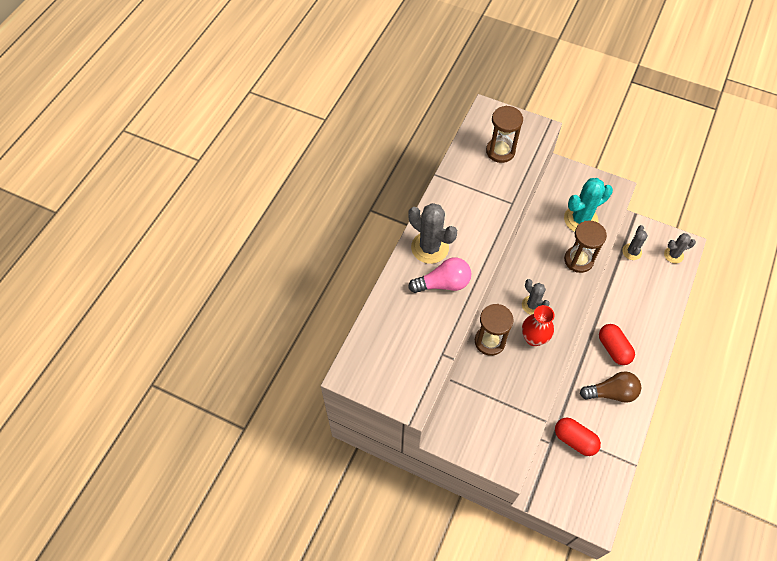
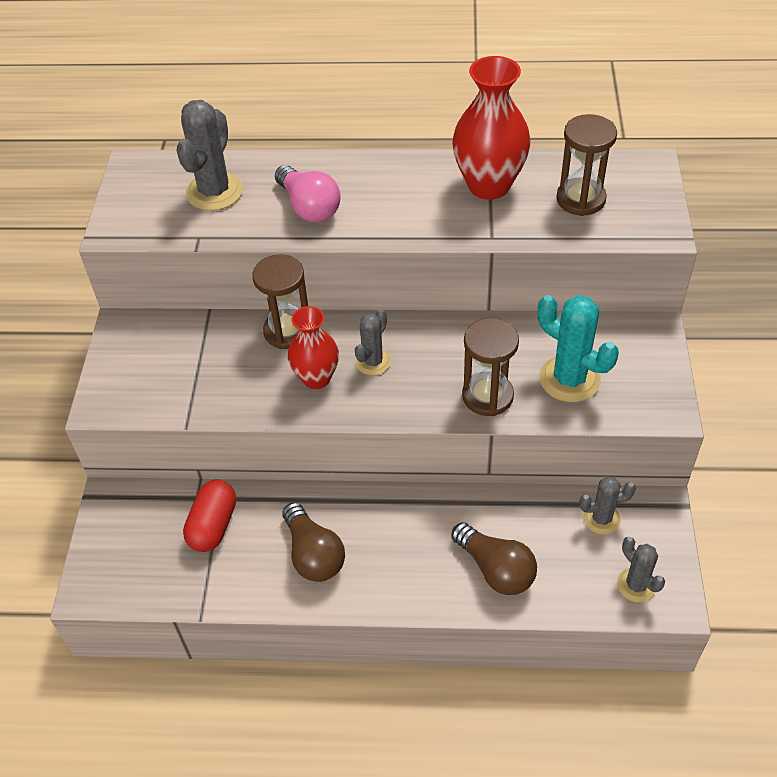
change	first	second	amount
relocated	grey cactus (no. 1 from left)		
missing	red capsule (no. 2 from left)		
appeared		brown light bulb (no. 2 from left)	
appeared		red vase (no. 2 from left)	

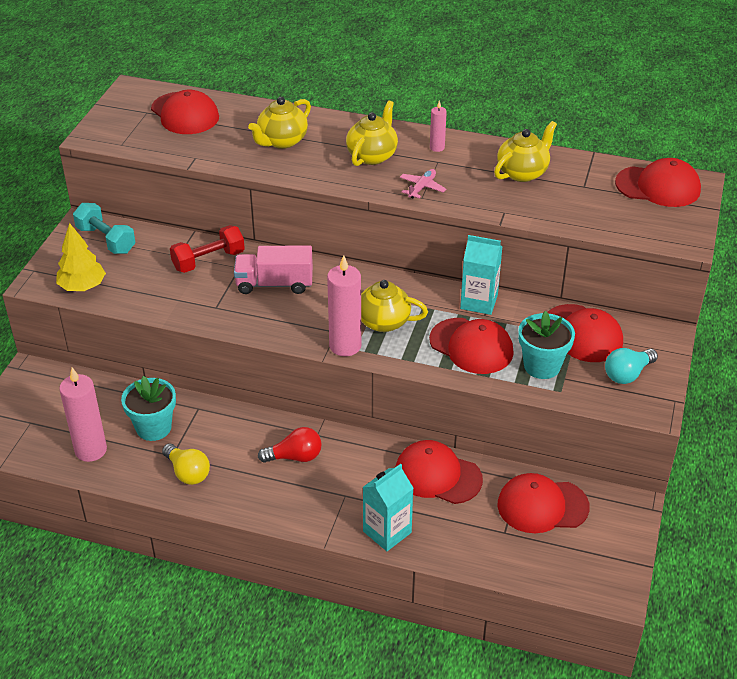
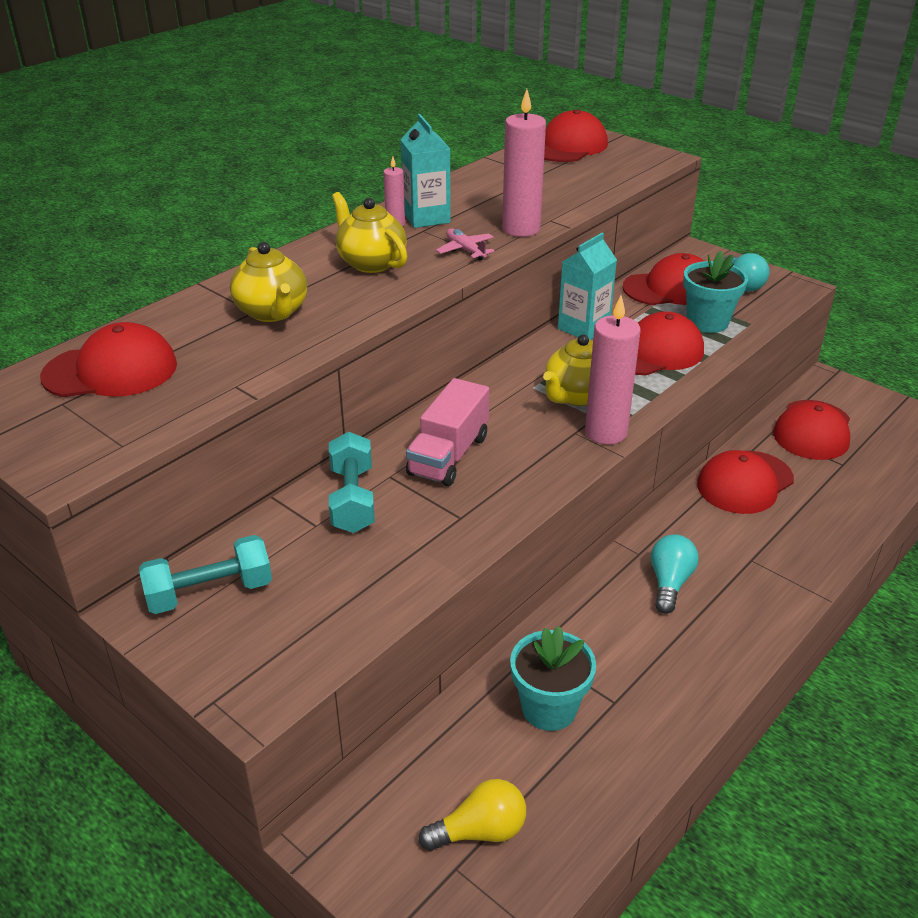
change	first	second	amount
missing	yellow tree		
relocated	pink candle (no. 1 from left in the first image)	pink candle (no. 2 from left)	
relocated	yellow light bulb		
colour	red dumbbell	turquoise dumbbell (no. 2 from left)	
colour	red light bulb	turquoise light bulb (no. 1 from left)	
relocated	turquoise carton (no. 1 from left)		
missing	yellow teapot (no. 4 from left)		

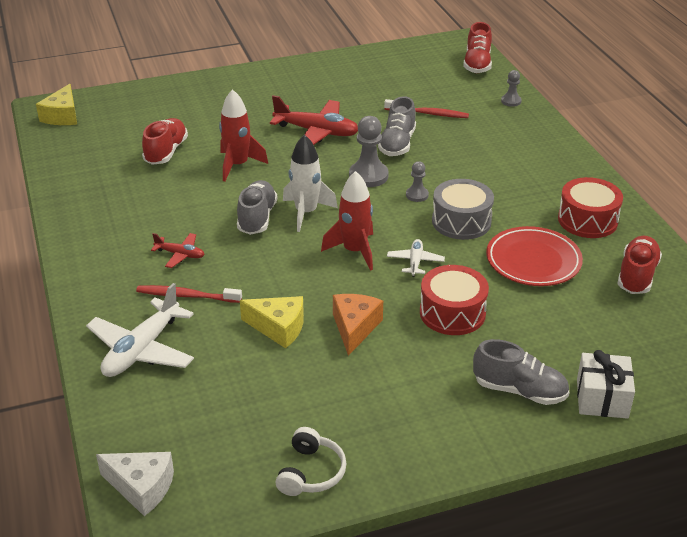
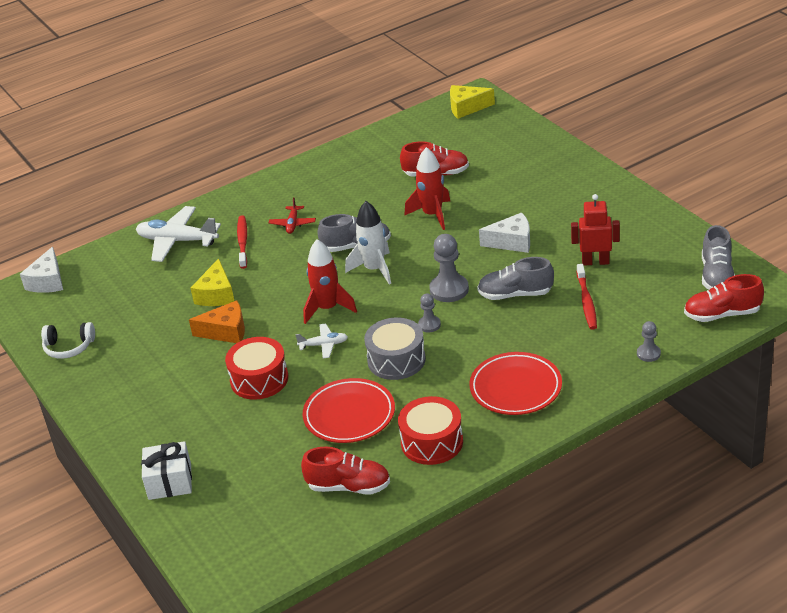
change	first	second	amount
exchanged	red plane (no. 2 from left)	white cheese (no. 2 from left)	
relocated	grey shoe (no. 3 from left)		
appeared		red plate (no. 2 from left)	
appeared		red robot	

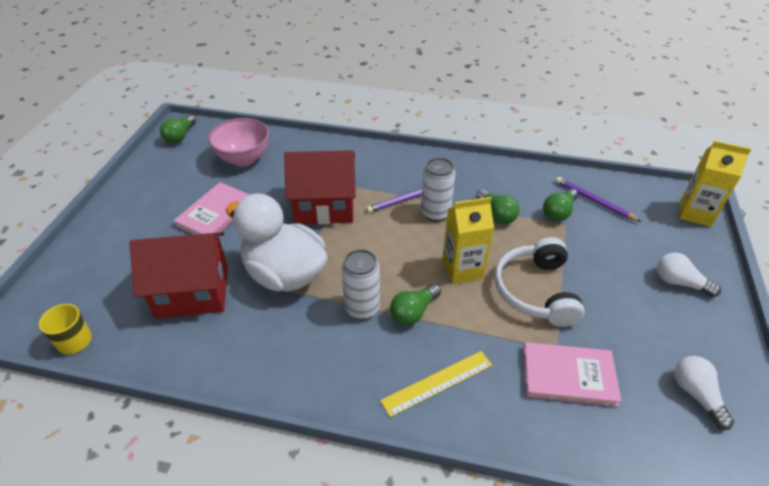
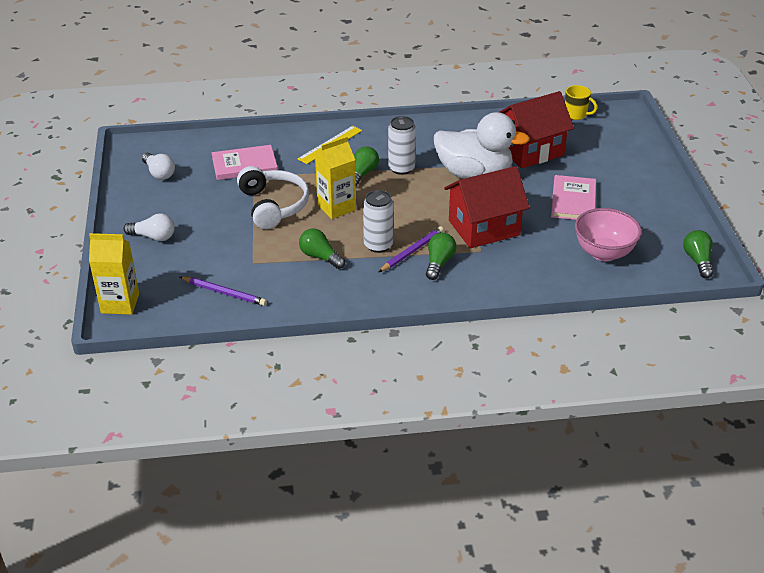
change	first	second	amount
relocated	green light bulb (no. 4 from left in the first image)	green light bulb (no. 3 from left)	

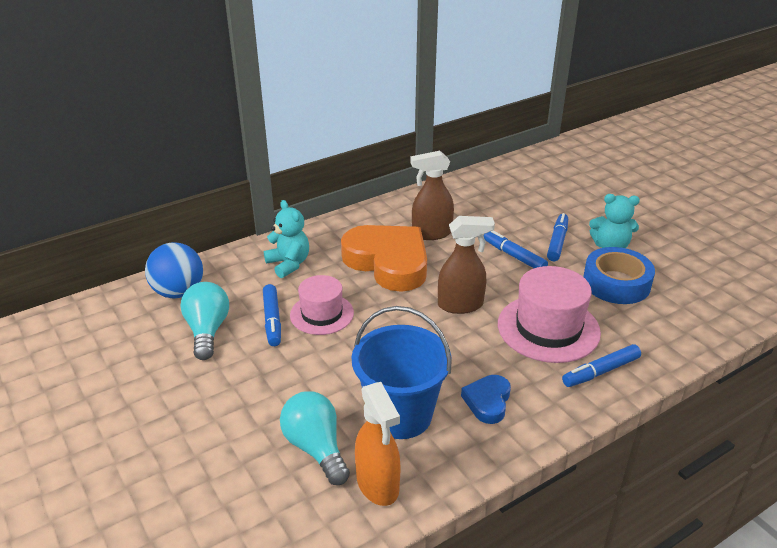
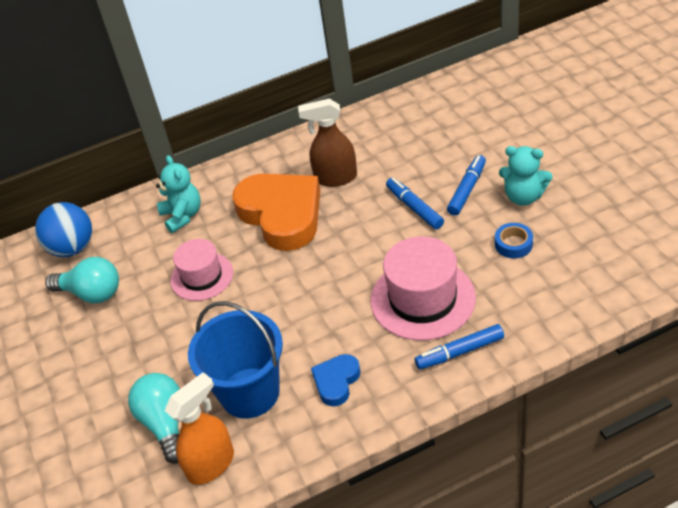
change	first	second	amount
spun	turquoise light bulb (no. 1 from left)		105 degrees clockwise
missing	blue marker (no. 1 from left)		
spun	orange spray bottle		120 degrees counterclockwise
missing	brown spray bottle (no. 2 from left)		
size	blue tape		x0.53

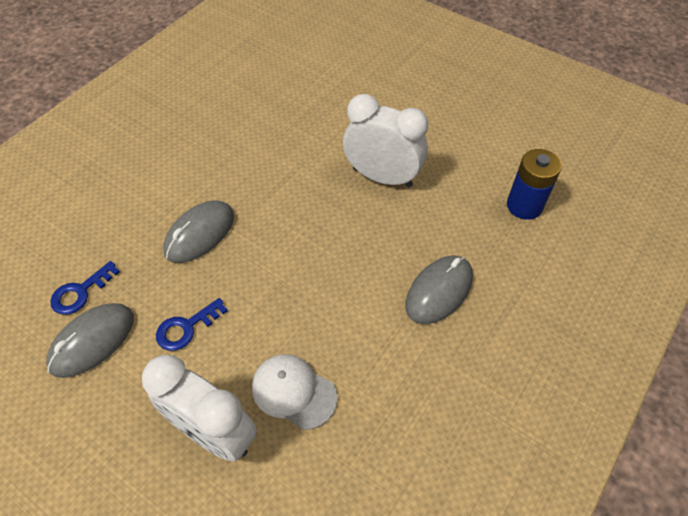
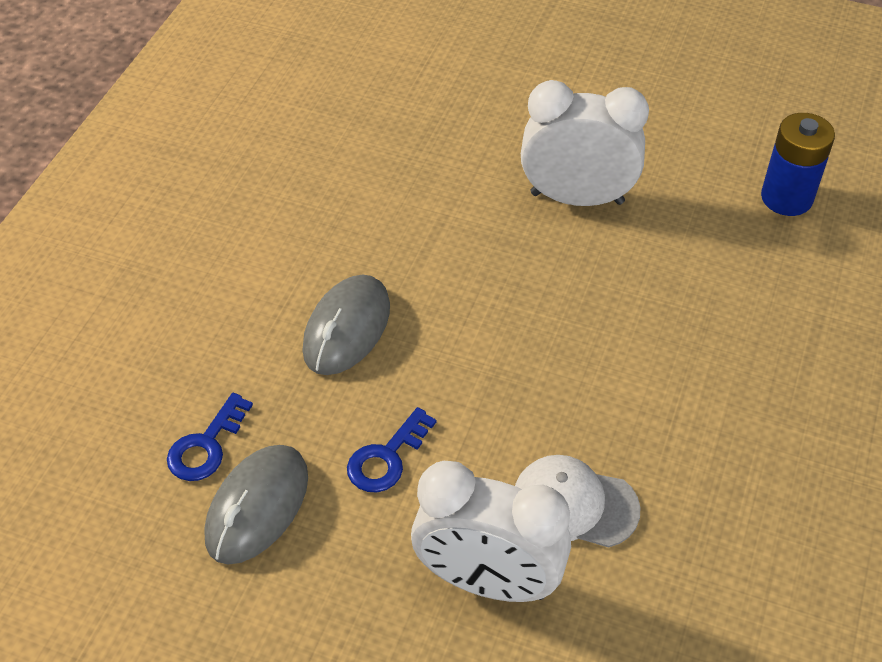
change	first	second	amount
missing	grey mouse (no. 3 from left)		

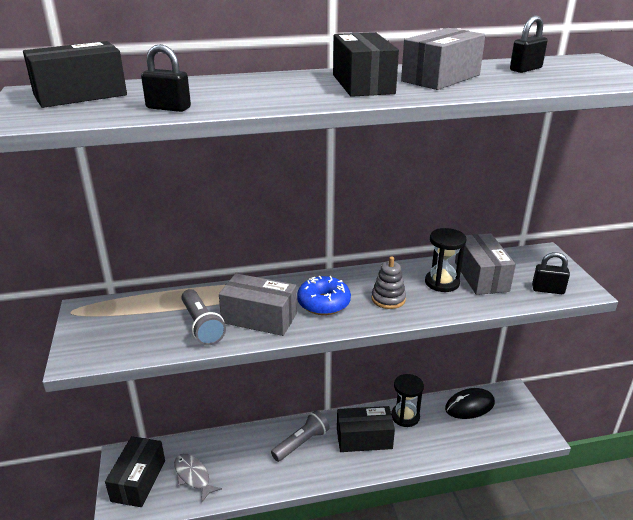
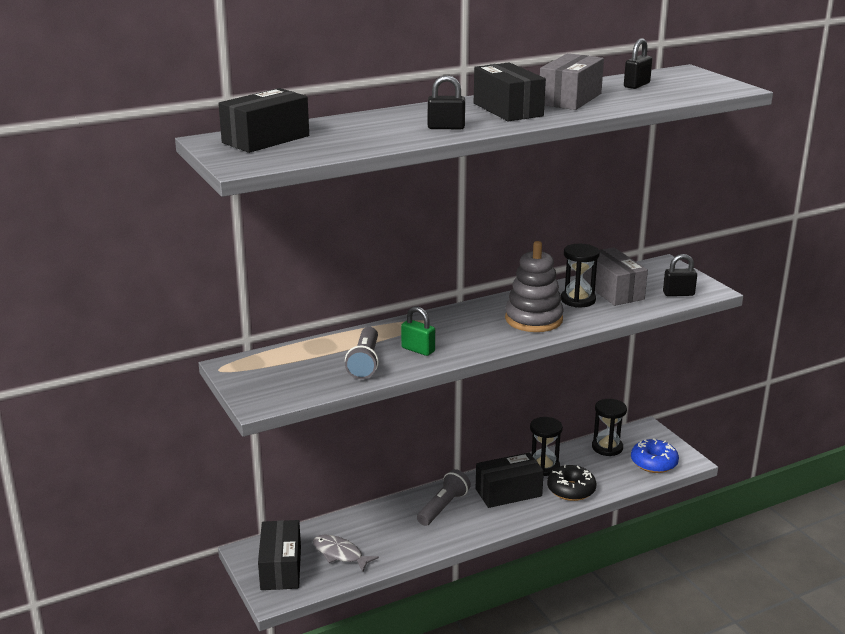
change	first	second	amount
relocated	black padlock (no. 1 from left)		
spun	grey flashlight (no. 1 from left)		45 degrees clockwise
exchanged	grey box (no. 1 from left)	green padlock	
relocated	blue donut		
size	grey stacking toy		x1.68
exchanged	black mouse	black hourglass (no. 3 from left)	
appeared		black donut	

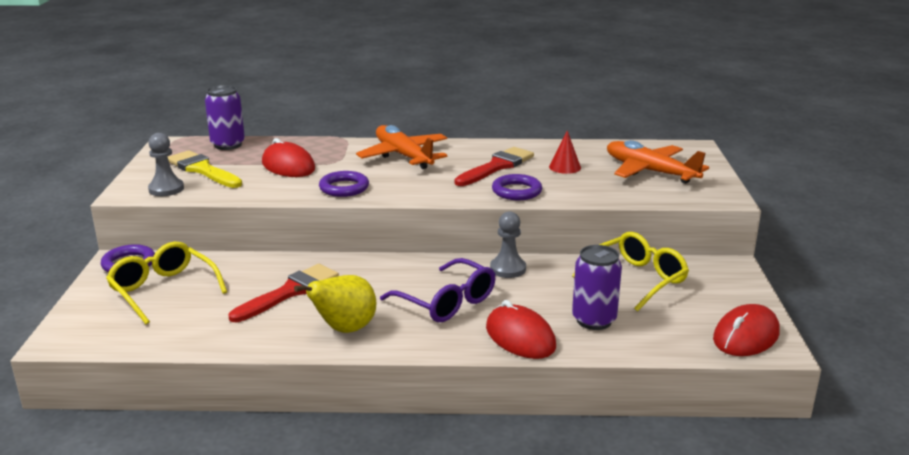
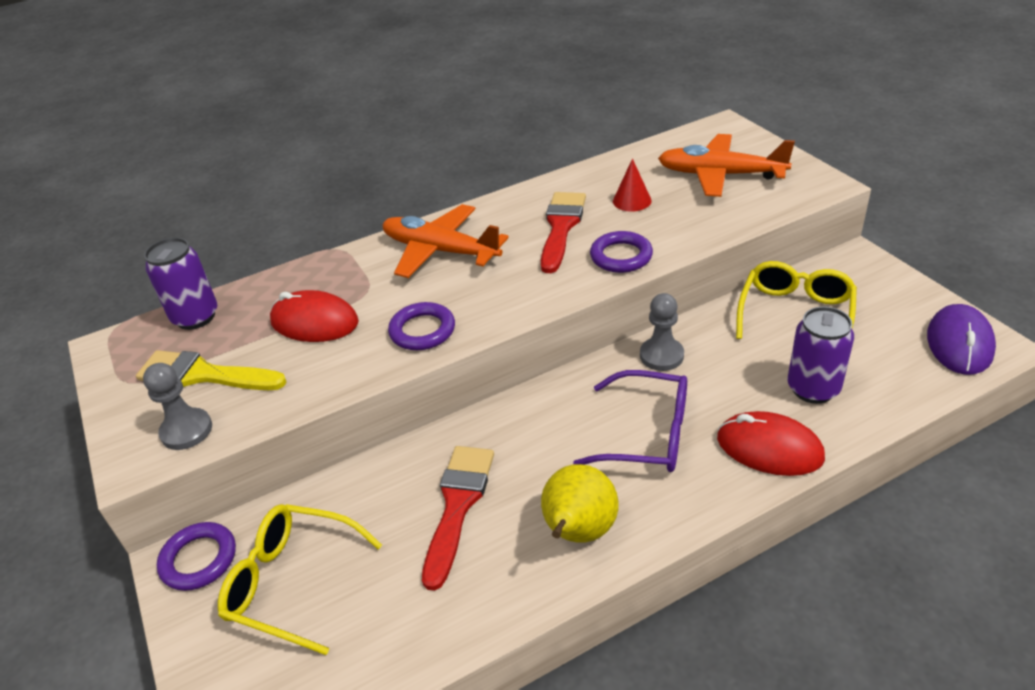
change	first	second	amount
colour	red mouse (no. 3 from left)	purple mouse	

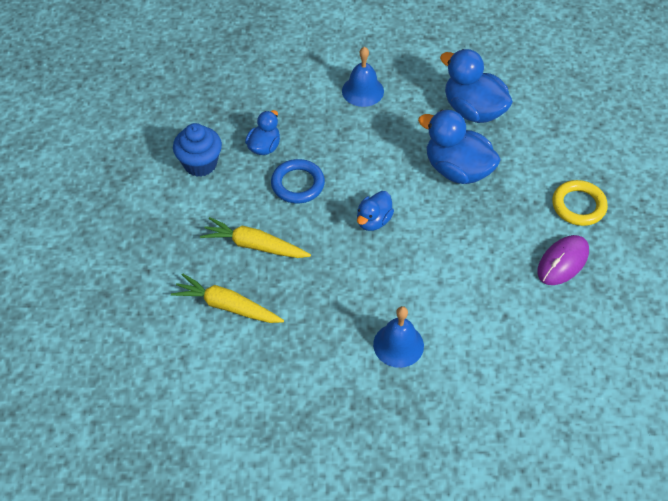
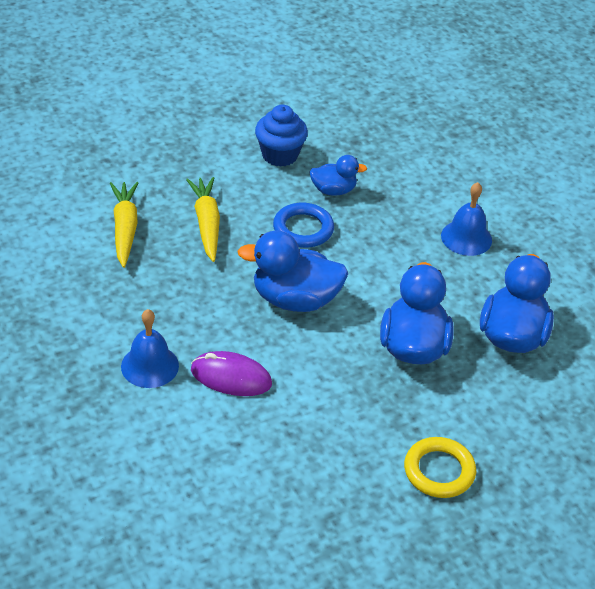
change	first	second	amount
size	blue duck (no. 2 from left in the first image)	blue duck (no. 1 from left)	x1.76
relocated	purple mouse		

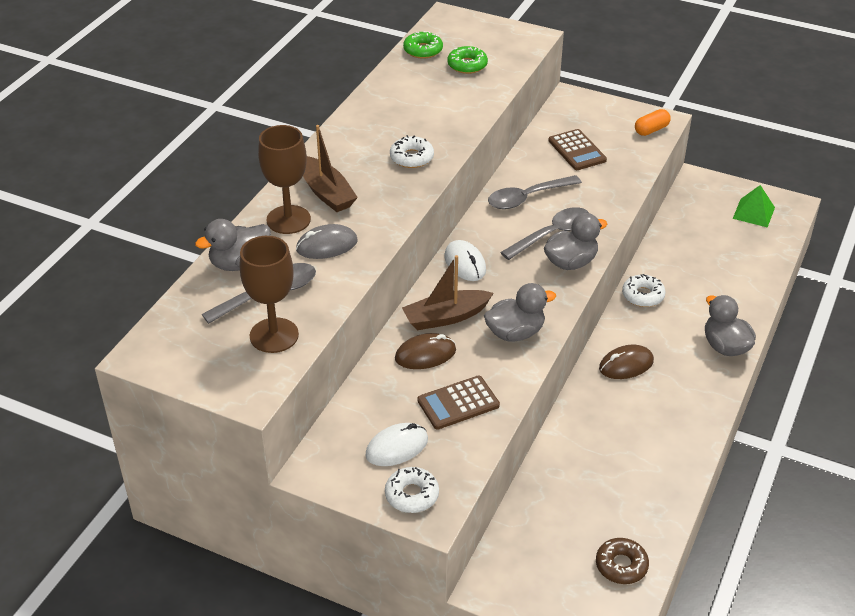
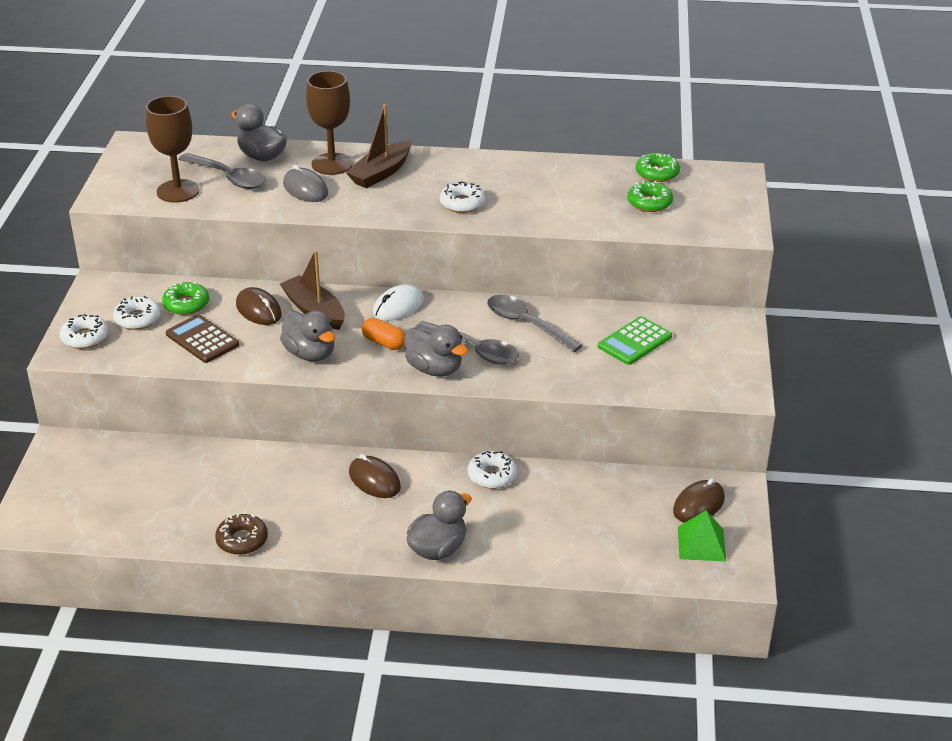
change	first	second	amount
exchanged	white mouse (no. 1 from left)	white donut (no. 2 from left)	
colour	brown calculator (no. 2 from left)	green calculator	
relocated	brown donut		
relocated	orange capsule		
appeared		green donut (no. 1 from left)	
appeared		brown mouse (no. 3 from left)	

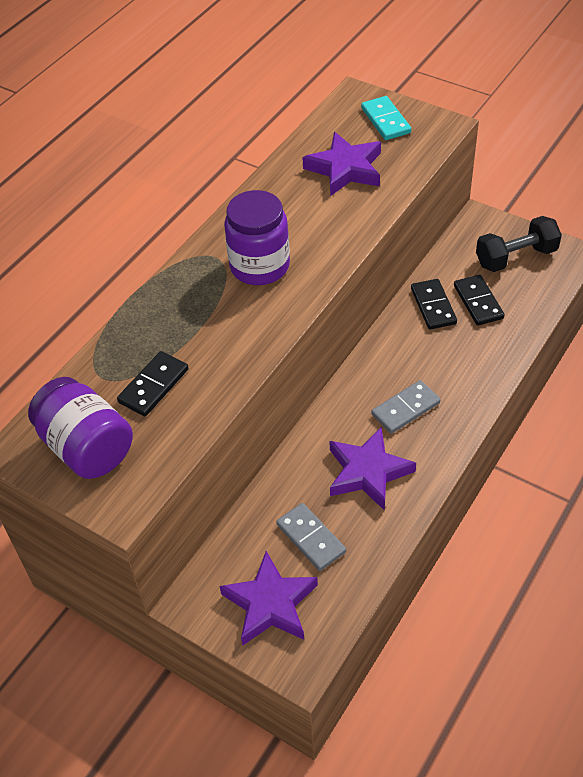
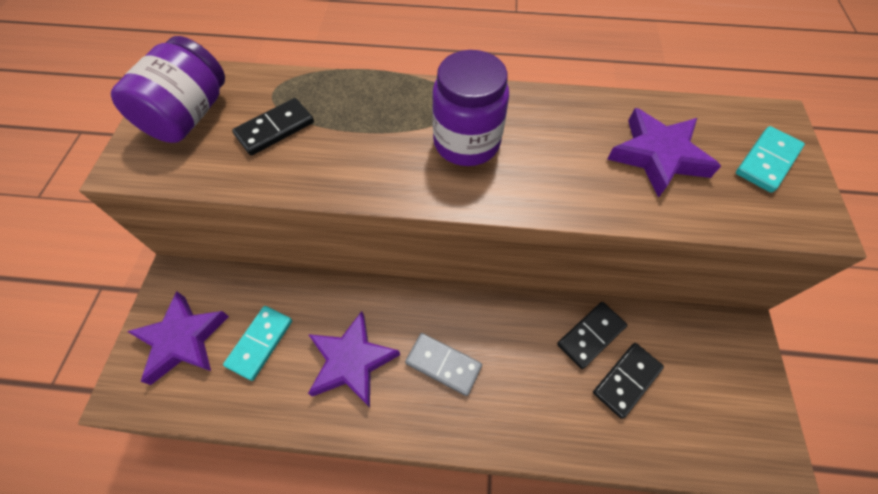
change	first	second	amount
spun	black domino (no. 1 from left)		45 degrees counterclockwise
colour	grey domino (no. 1 from left)	turquoise domino (no. 1 from left)	
missing	black dumbbell		

